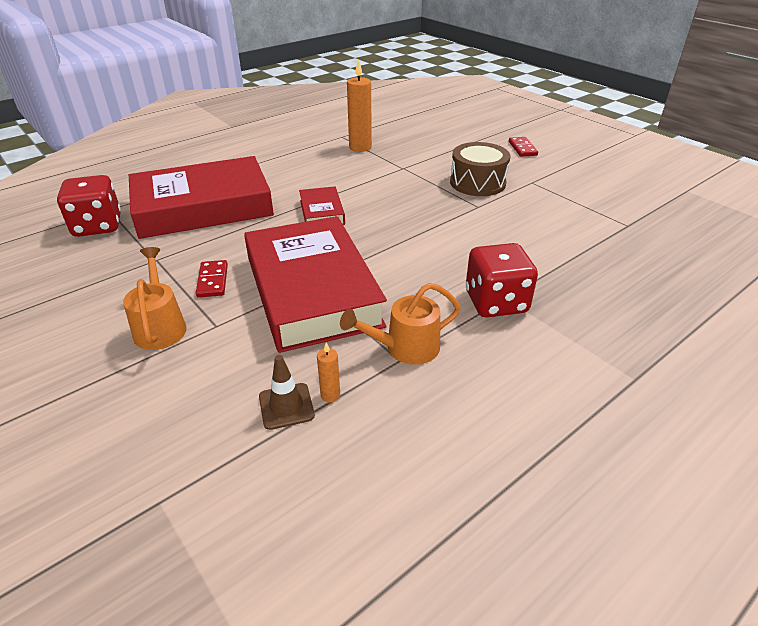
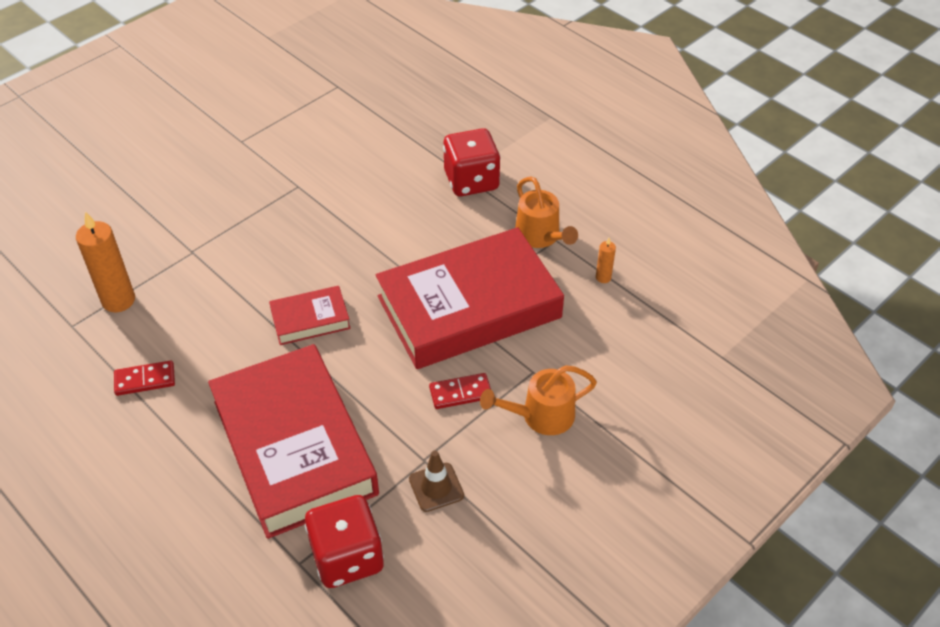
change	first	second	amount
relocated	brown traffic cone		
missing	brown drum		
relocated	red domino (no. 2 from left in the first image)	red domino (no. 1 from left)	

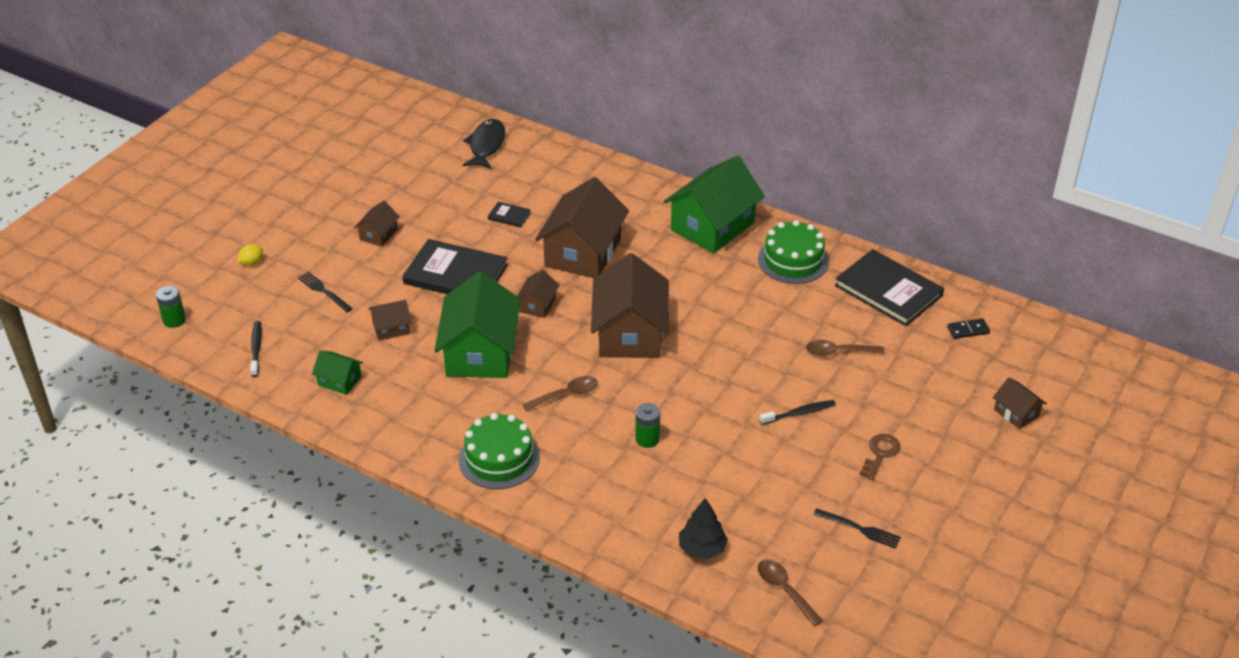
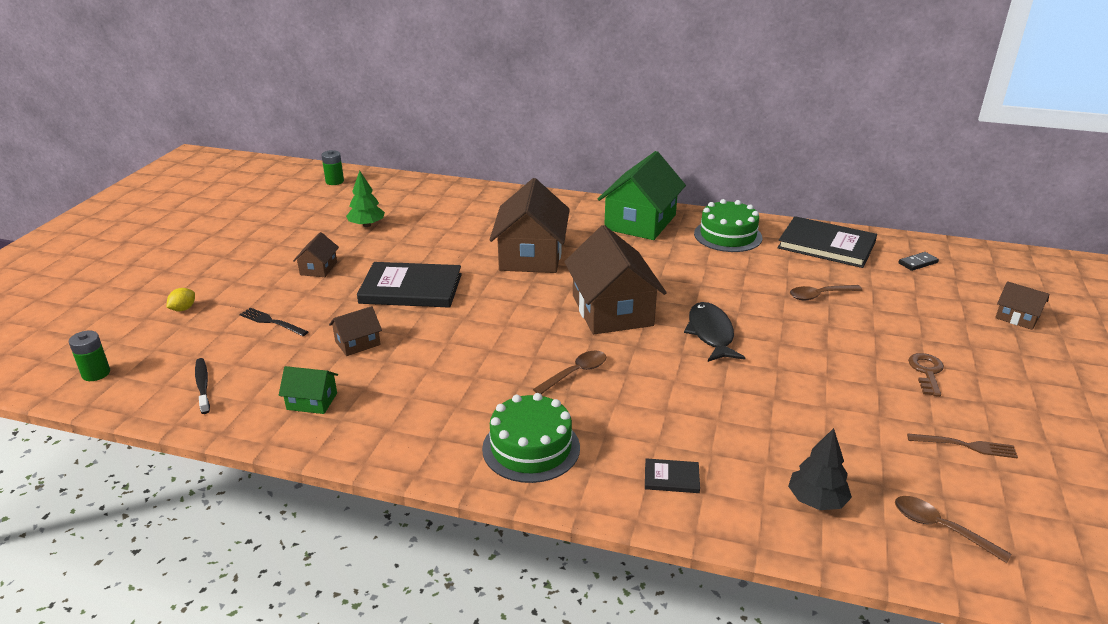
change	first	second	amount
missing	green house (no. 2 from left)		
relocated	black fish		
relocated	black book (no. 2 from left)		
missing	brown house (no. 3 from left)		
relocated	green battery (no. 2 from left)		
missing	black toothbrush (no. 2 from left)		
colour	black fork (no. 2 from left)	brown fork	
appeared		green tree	

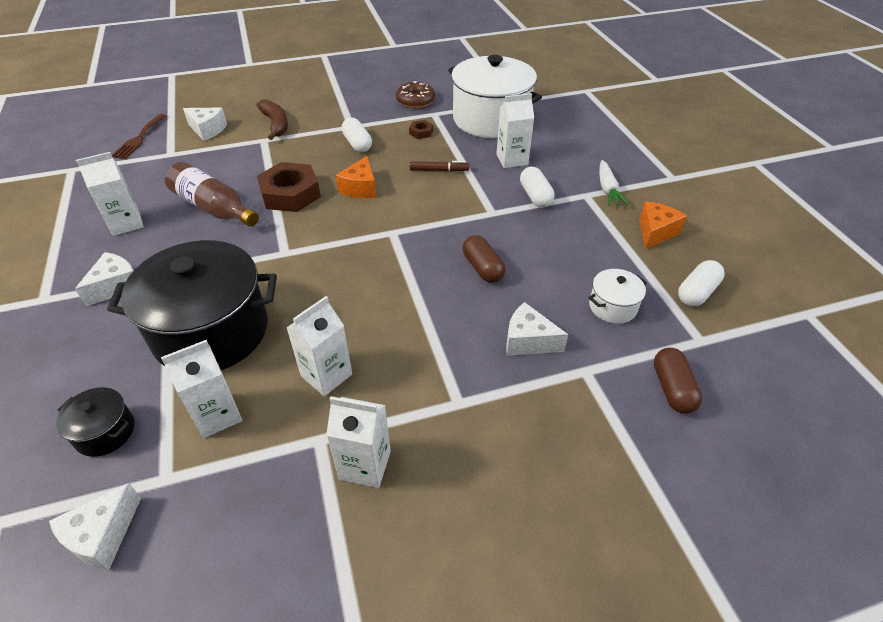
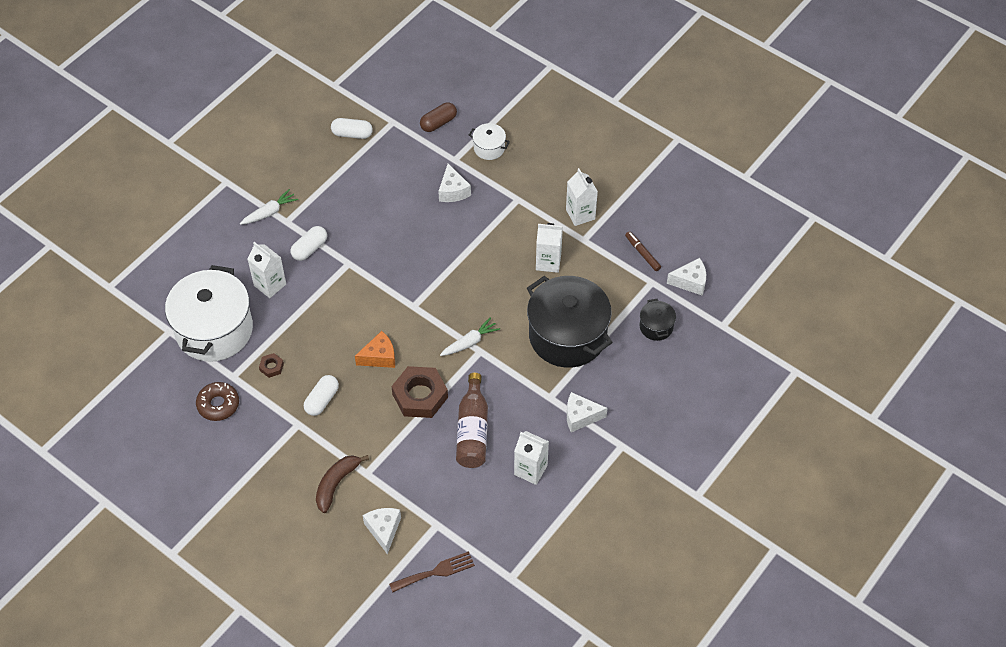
change	first	second	amount
missing	white carton (no. 2 from left)		
relocated	brown marker		
missing	brown capsule (no. 1 from left)		
relocated	white pot (no. 2 from left)		
missing	orange cheese (no. 2 from left)		
appeared		white carrot (no. 2 from left)	

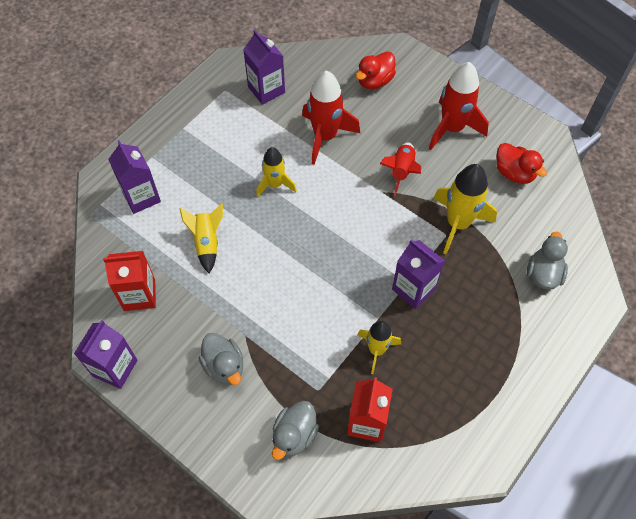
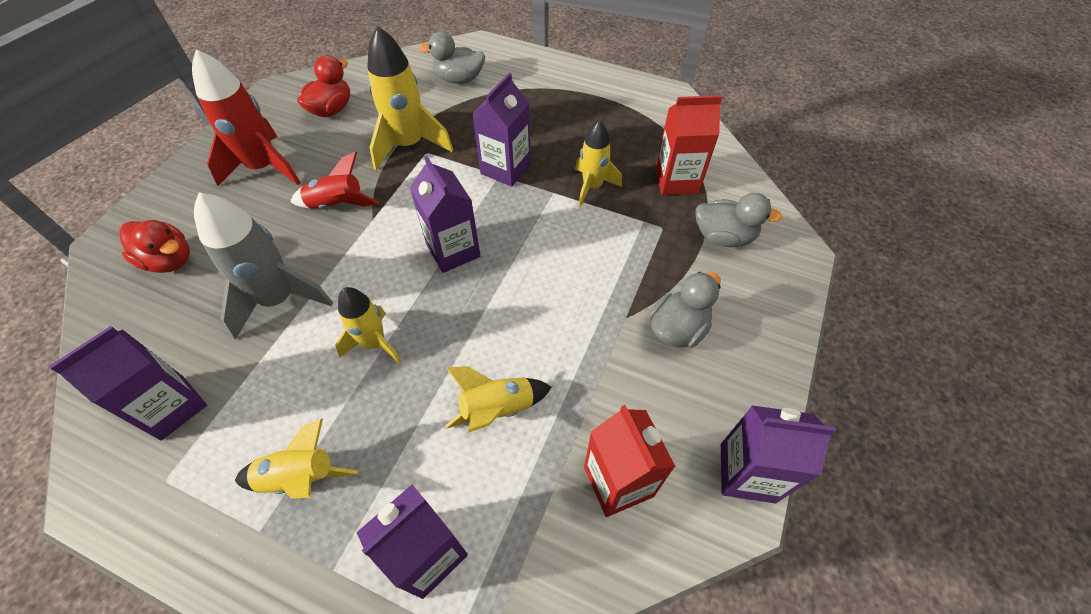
change	first	second	amount
colour	red rocket (no. 1 from left)	grey rocket	
appeared		yellow rocket (no. 1 from left)	
appeared		purple carton (no. 3 from left)	

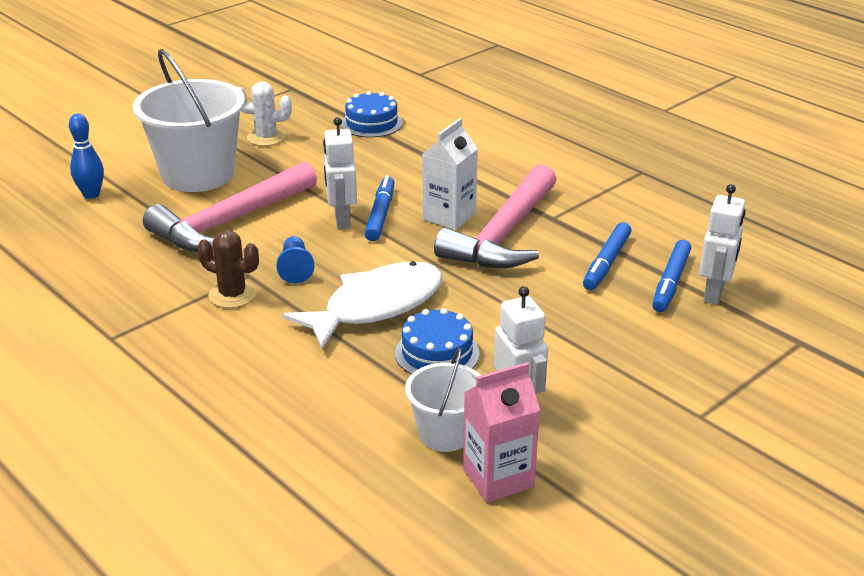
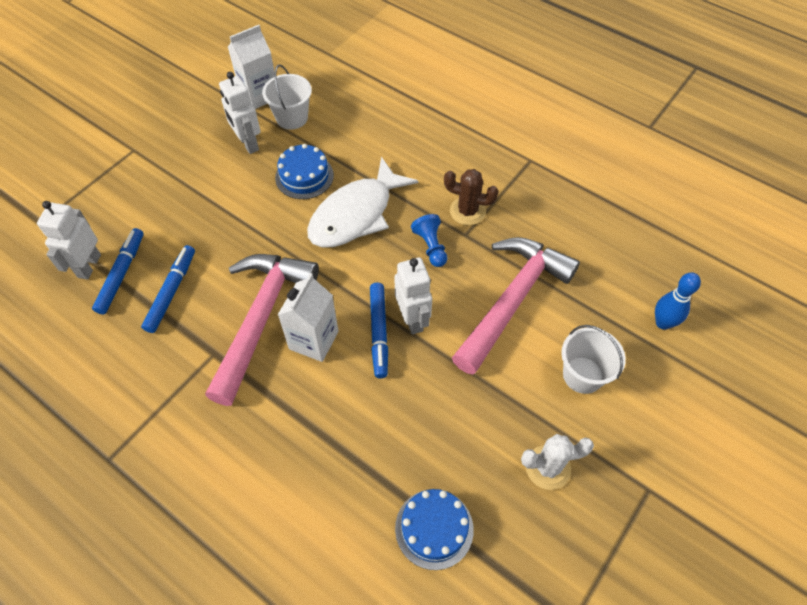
change	first	second	amount
size	white bucket (no. 1 from left in the first image)	white bucket (no. 2 from left)	x0.54
colour	pink carton	white carton (no. 1 from left)	

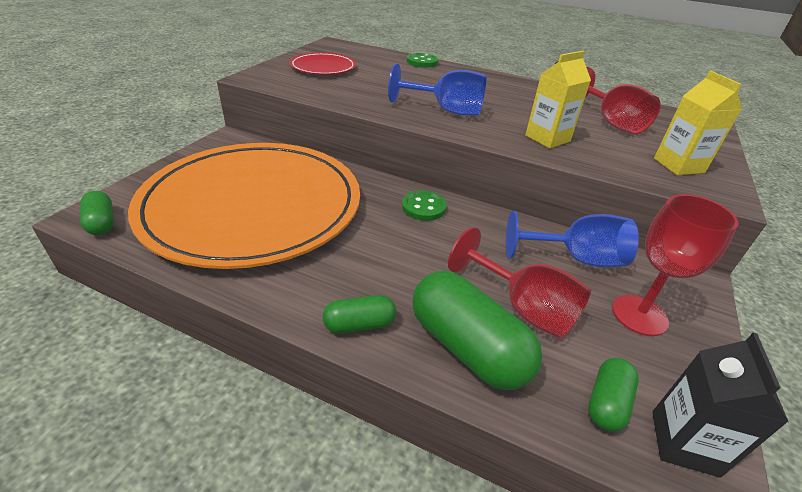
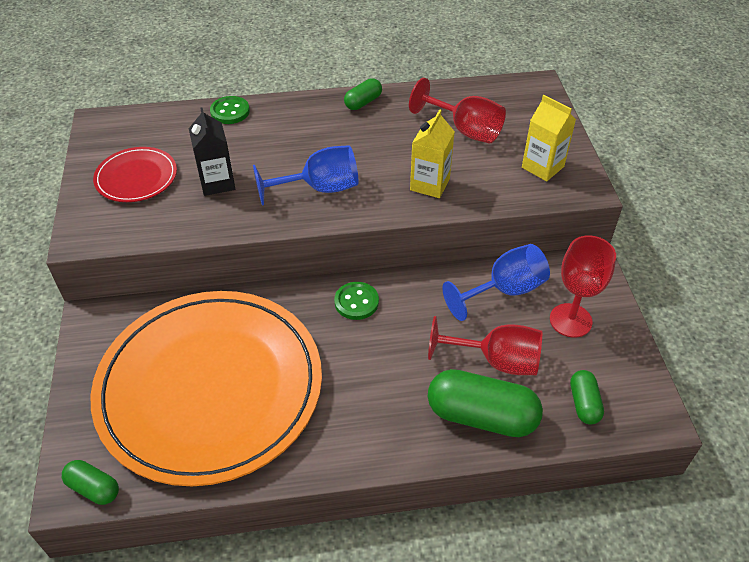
change	first	second	amount
relocated	green capsule (no. 2 from left)		
relocated	black carton		

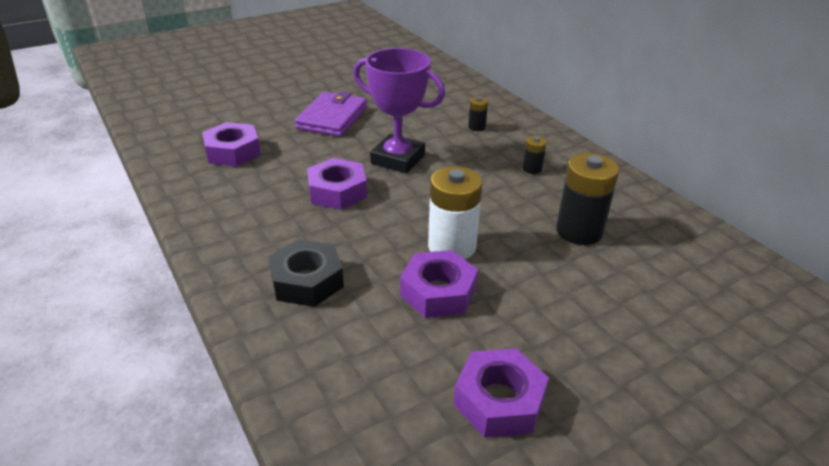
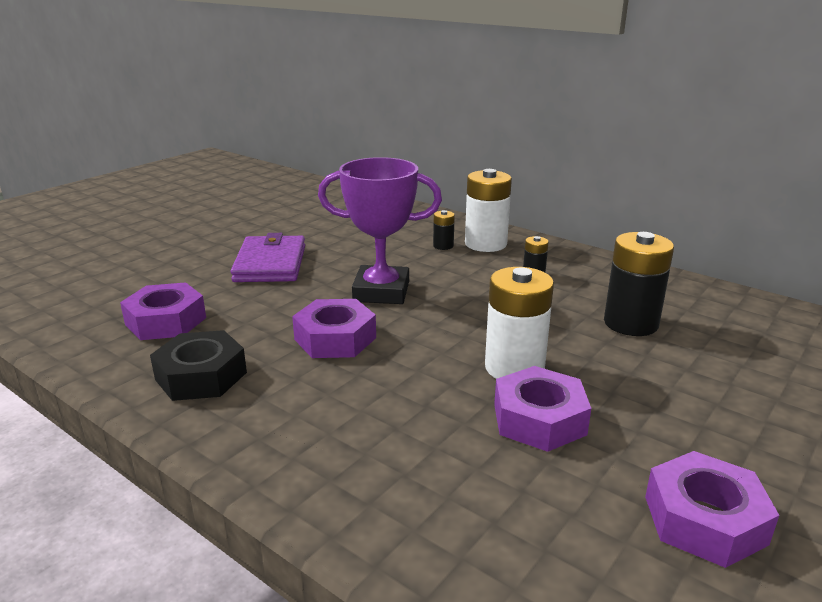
change	first	second	amount
relocated	black nut		
appeared		white battery (no. 1 from left)	

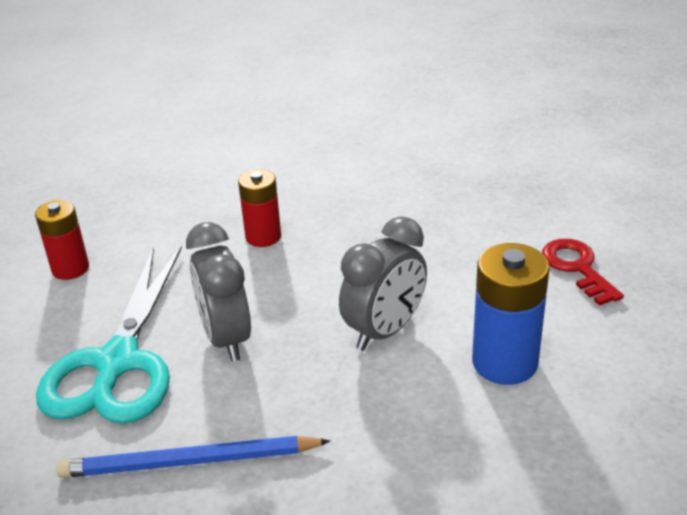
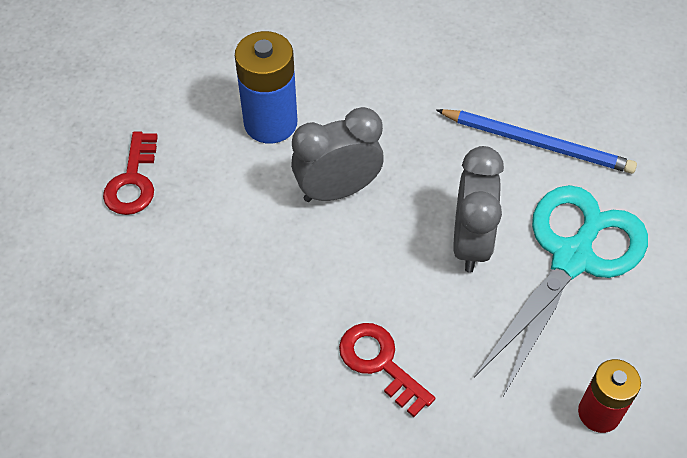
change	first	second	amount
exchanged	red battery (no. 2 from left)	red key (no. 2 from left)	

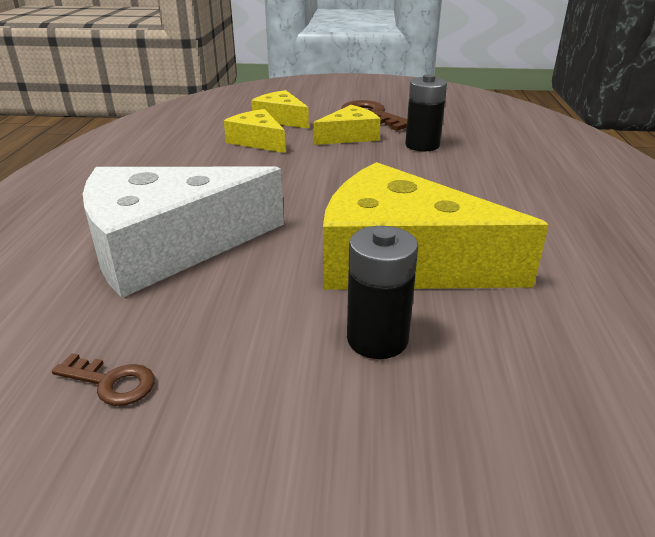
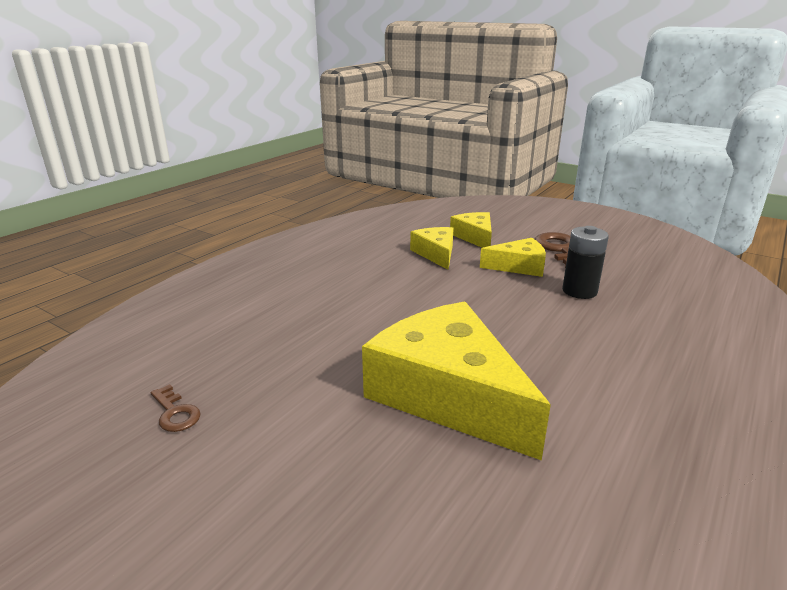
change	first	second	amount
missing	white cheese		
missing	black battery (no. 1 from left)		

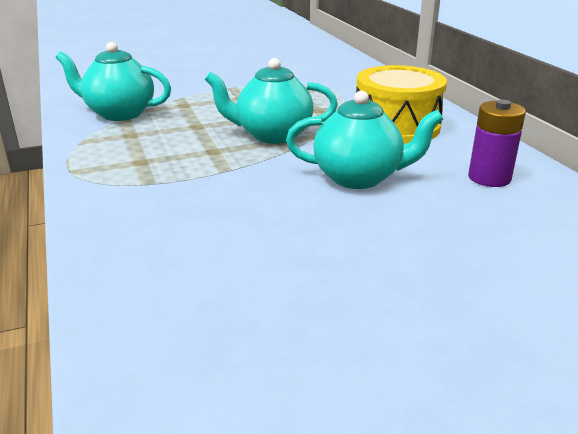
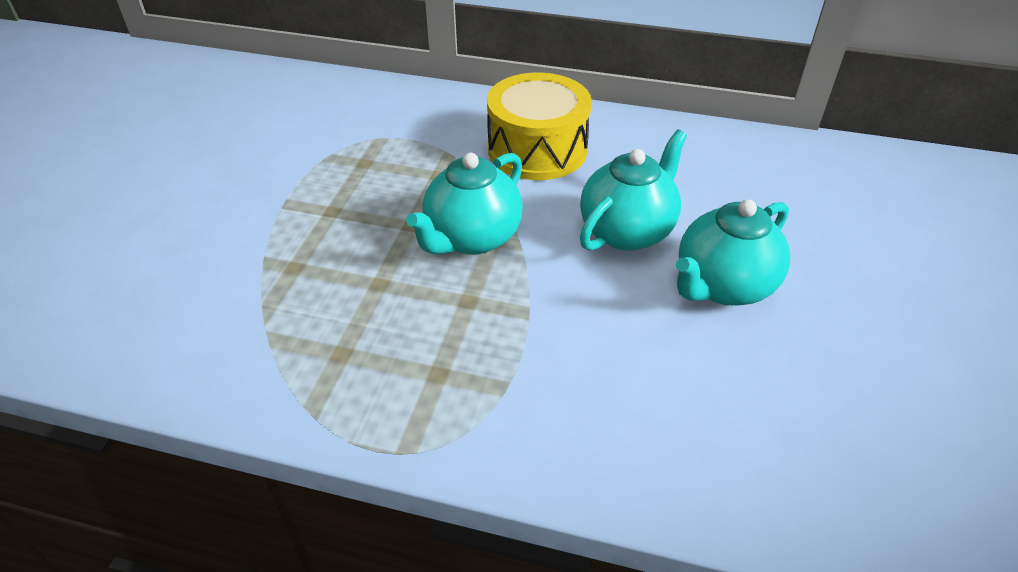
change	first	second	amount
relocated	turquoise teapot (no. 1 from left in the first image)	turquoise teapot (no. 3 from left)	
missing	purple battery		

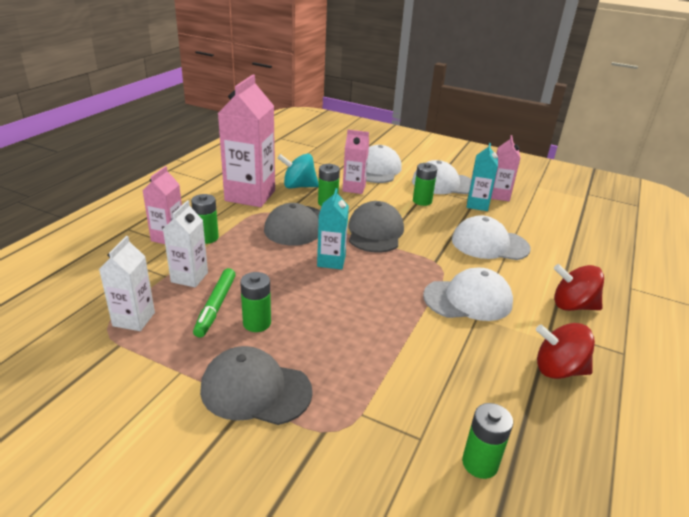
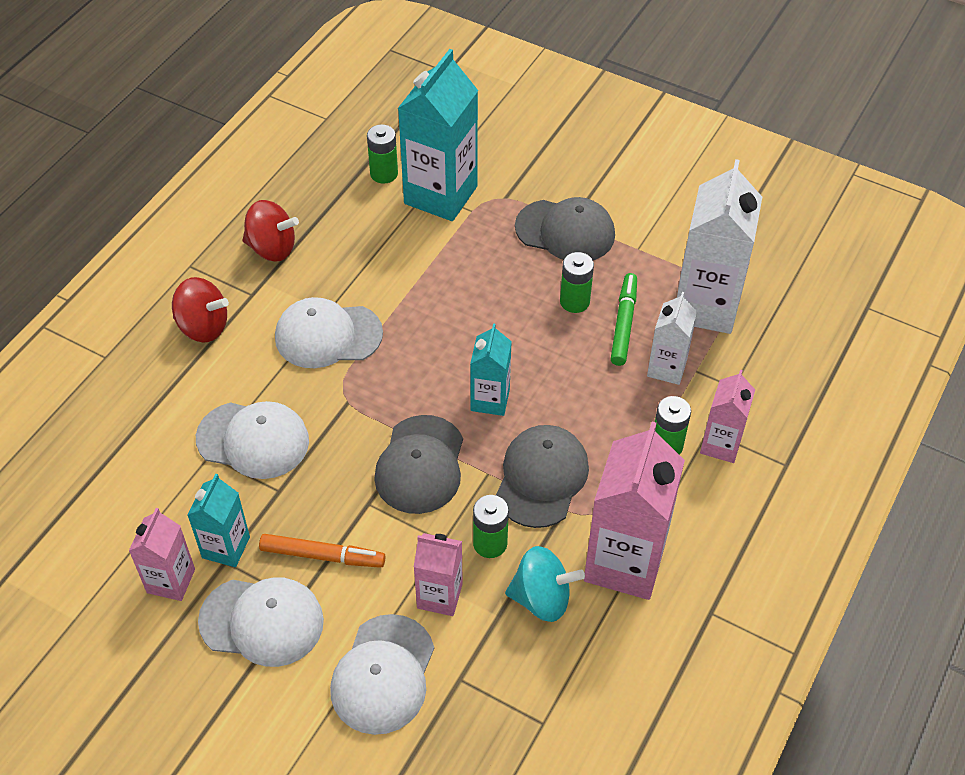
change	first	second	amount
size	white carton (no. 1 from left in the first image)	white carton (no. 2 from left)	x1.82
exchanged	green battery (no. 4 from left)	orange marker	
appeared		turquoise carton (no. 2 from left)	

